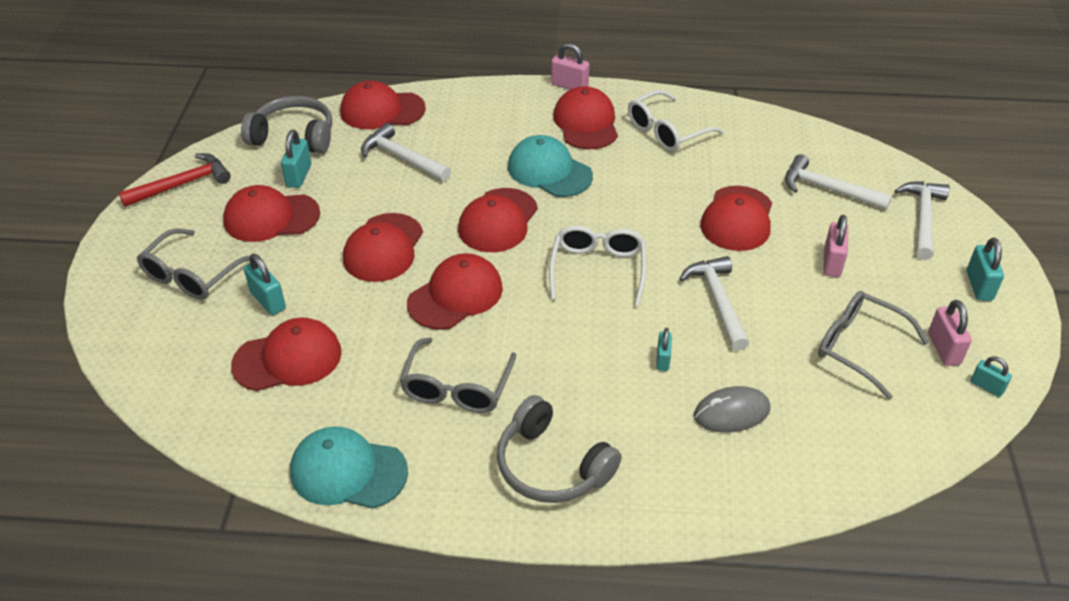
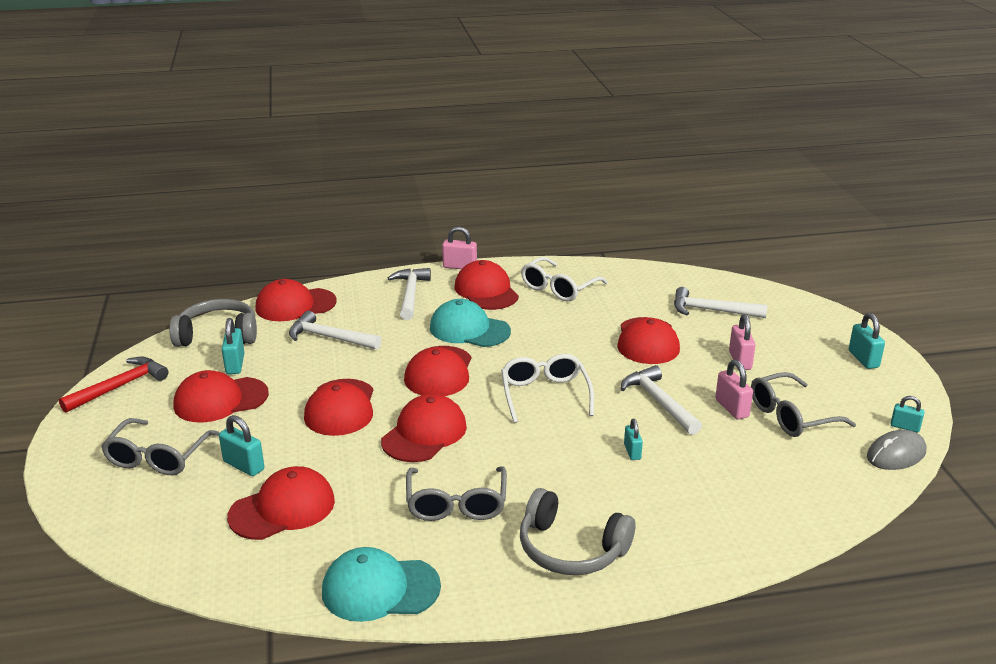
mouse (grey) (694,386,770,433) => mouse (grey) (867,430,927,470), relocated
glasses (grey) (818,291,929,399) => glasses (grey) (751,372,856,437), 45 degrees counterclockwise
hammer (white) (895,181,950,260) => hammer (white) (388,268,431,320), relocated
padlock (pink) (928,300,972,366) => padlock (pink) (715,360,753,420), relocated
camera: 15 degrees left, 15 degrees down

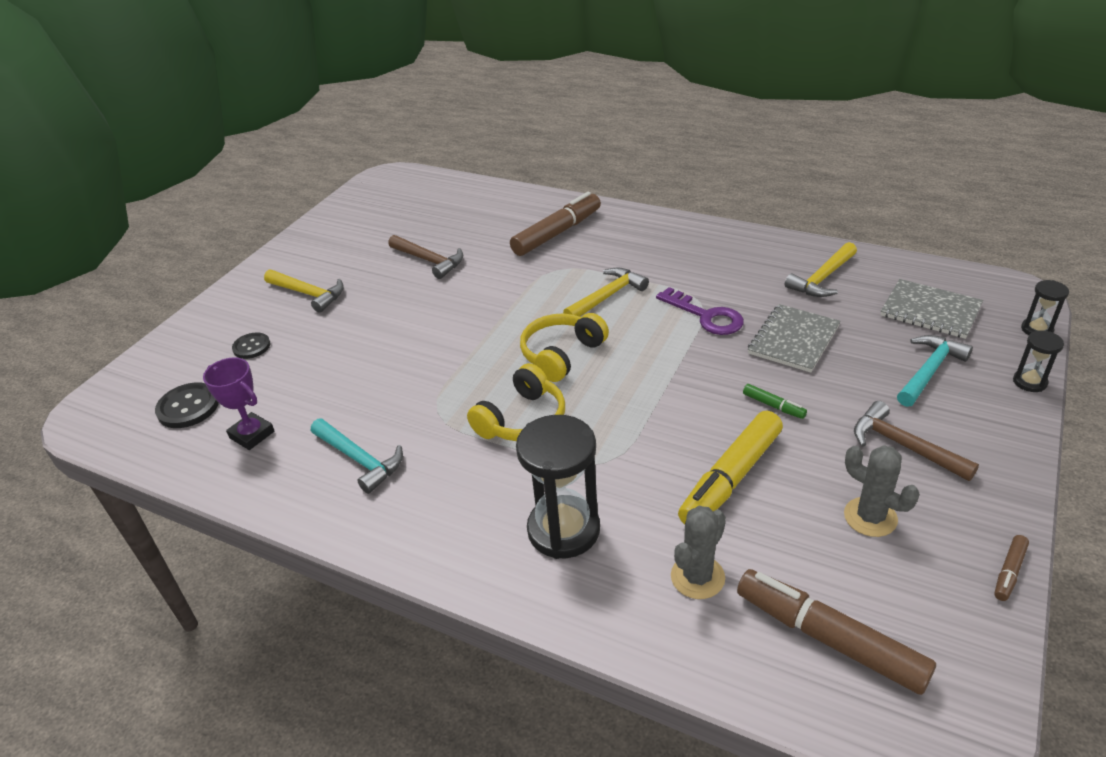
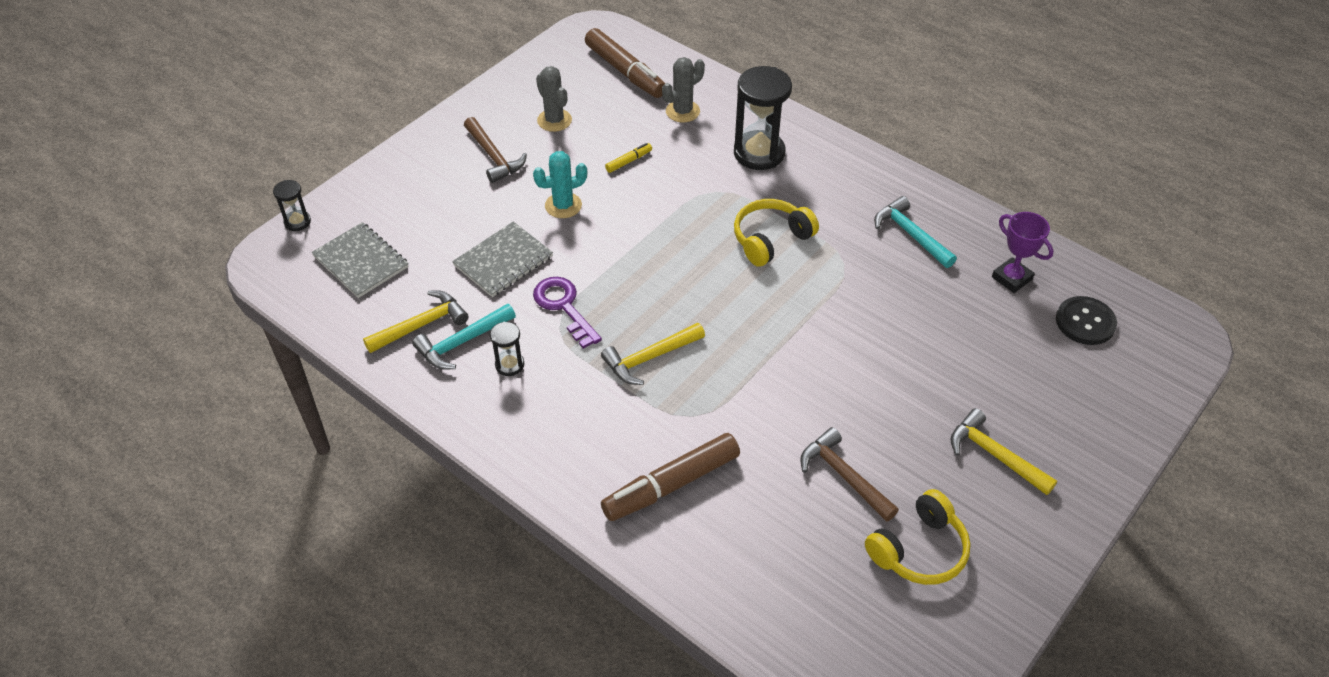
button (black) (232,332,270,359) => nothing
headphones (yellow) (520,313,609,382) => headphones (yellow) (865,489,971,585), relocated
marker (yellow) (678,411,783,524) => marker (yellow) (605,143,652,173), x0.44
marker (green) (743,384,807,419) => cactus (turquoise) (533,151,587,218)
hammer (turquoise) (897,335,973,407) => hammer (turquoise) (412,304,516,370), relocated
marker (brown) (994,535,1029,601) => nothing
hourglass (black) (1013,330,1064,392) => hourglass (black) (490,322,524,376), relocated
camera: 170 degrees left, 10 degrees up

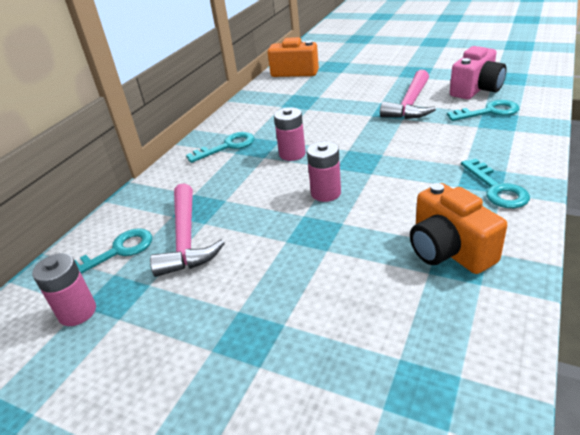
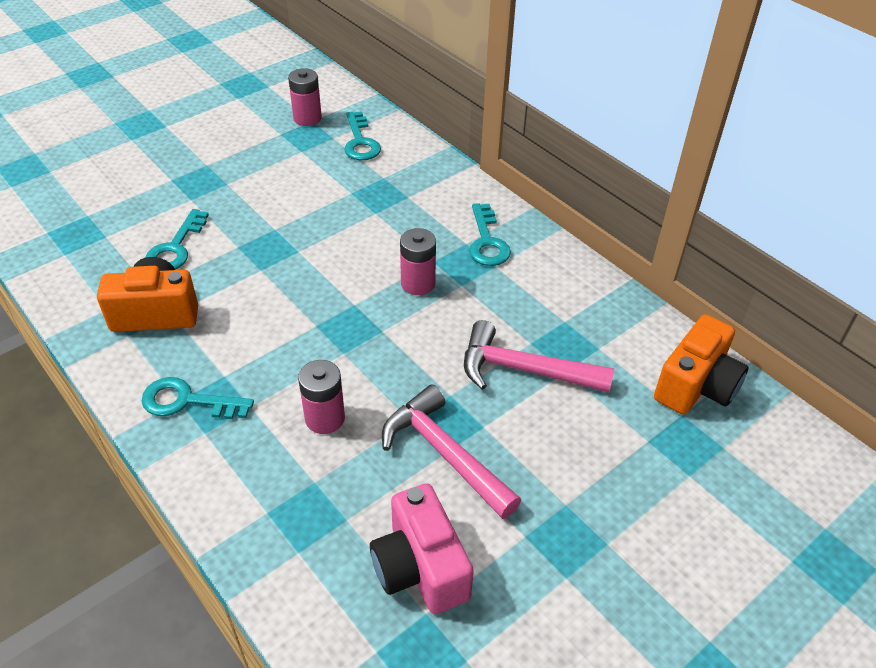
hammer (pink) (150,183,225,277) => hammer (pink) (464,320,614,393), relocated
battery (pink) (307,141,341,202) => battery (pink) (298,360,345,434), relocated
key (turquoise) (447,100,519,121) => key (turquoise) (145,209,209,270), relocated
camera: 110 degrees right, 10 degrees up

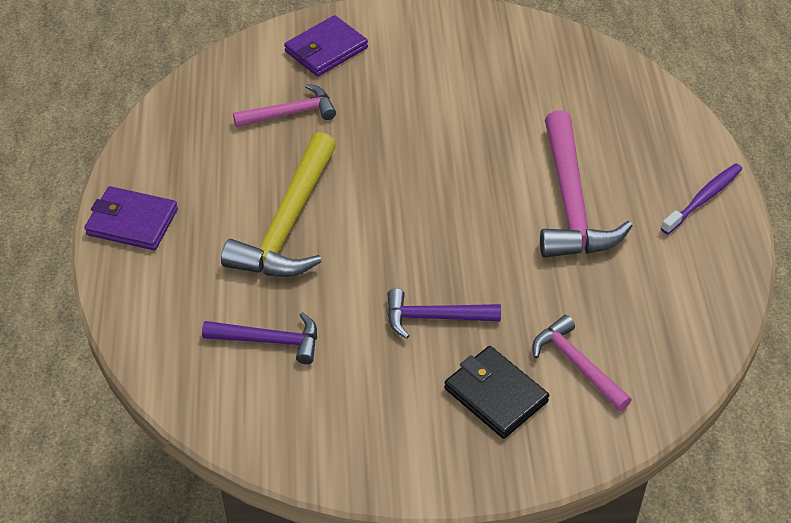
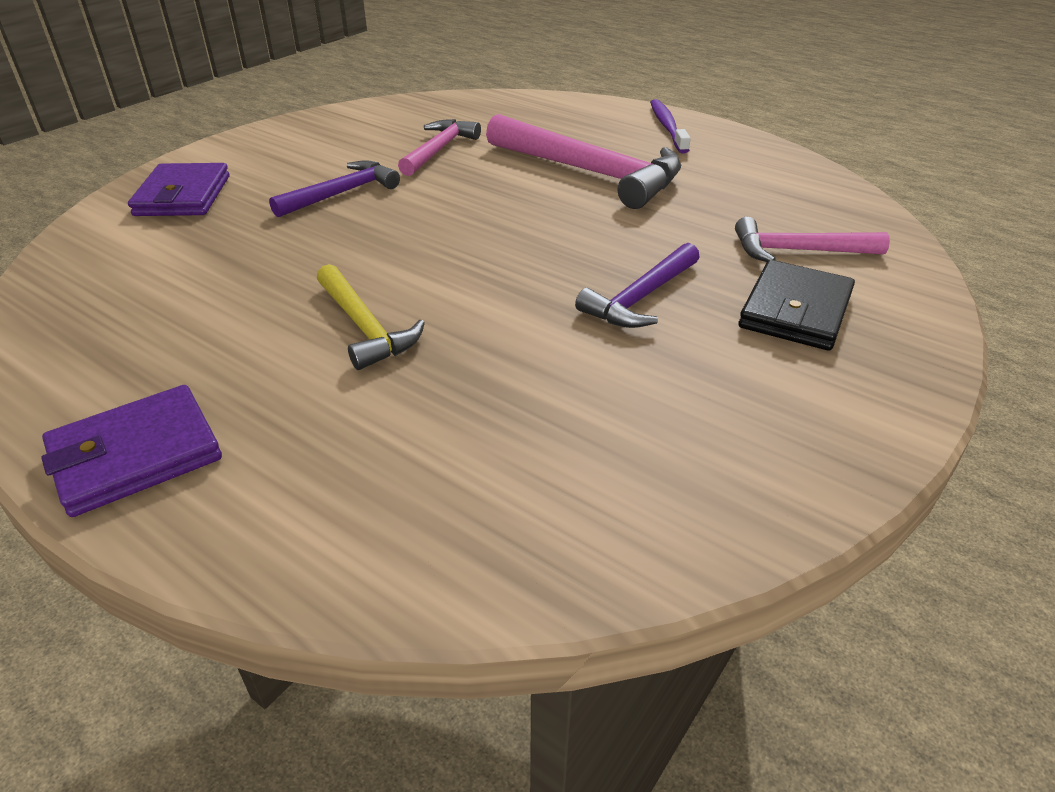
hammer (purple) (202,312,317,364) => hammer (purple) (269,160,400,217), relocated
hammer (yellow) (221,132,336,277) => hammer (yellow) (317,264,425,370), x0.58
hammer (pink) (233,84,336,127) => hammer (pink) (398,119,481,176), relocated
wallet (black) (444,346,549,439) => wallet (black) (738,260,855,351), 60 degrees counterclockwise
camera: 50 degrees left, 10 degrees down

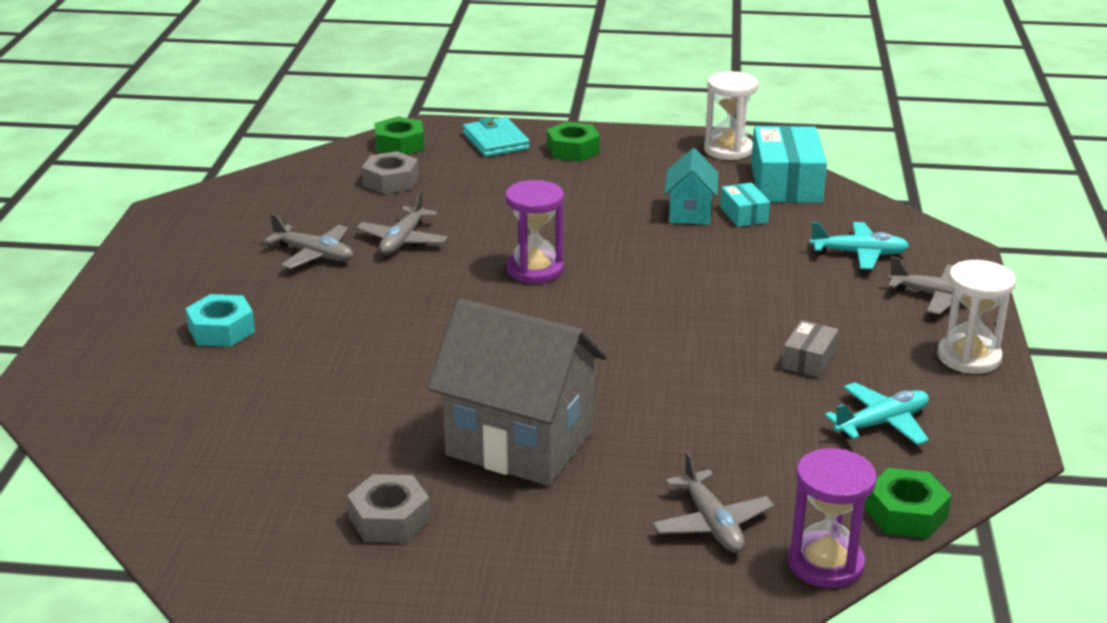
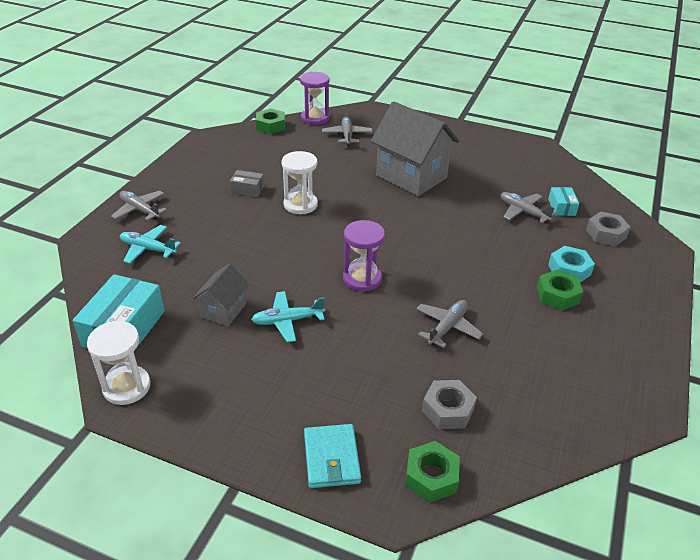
plane (grey) (264,214,353,269) => plane (grey) (500,192,556,223), relocated
nut (grey) (347,474,431,543) => nut (grey) (586,212,631,246), relocated
nut (green) (547,122,600,162) => nut (green) (537,270,583,311), relocated
house (turquoise) (664,148,719,225) => house (grey) (193,264,249,326)
box (turquoise) (720,183,770,227) => box (turquoise) (548,187,579,216), relocated
box (grey) (782,320,839,378) => box (grey) (230,170,264,197), 60 degrees clockwise
plane (turquoise) (824,382,929,445) => plane (turquoise) (251,291,325,342), relocated
hourglass (white) (937,260,1016,374) => hourglass (white) (281,151,318,214), relocated
camera: 165 degrees left, 10 degrees up

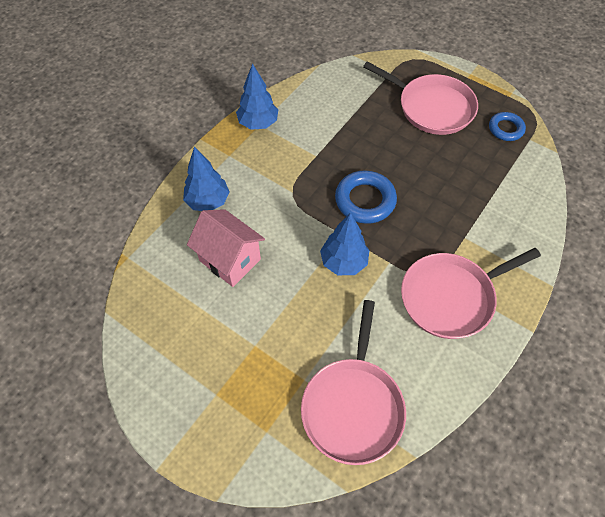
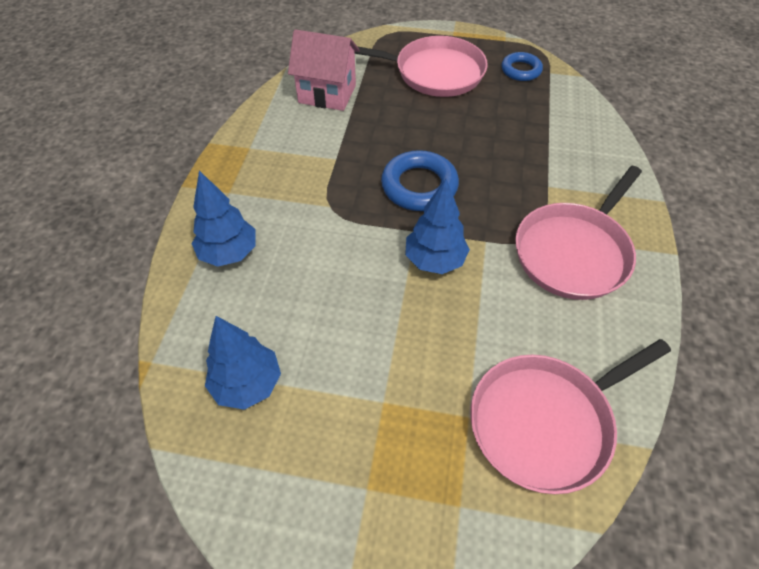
house (pink) (187,209,265,287) => house (pink) (288,29,360,111), relocated
tree (blue) (236,63,278,130) => tree (blue) (205,316,281,410), relocated
pan (pink) (301,300,406,465) => pan (pink) (470,339,671,494), 75 degrees clockwise
camera: 25 degrees left, 5 degrees down

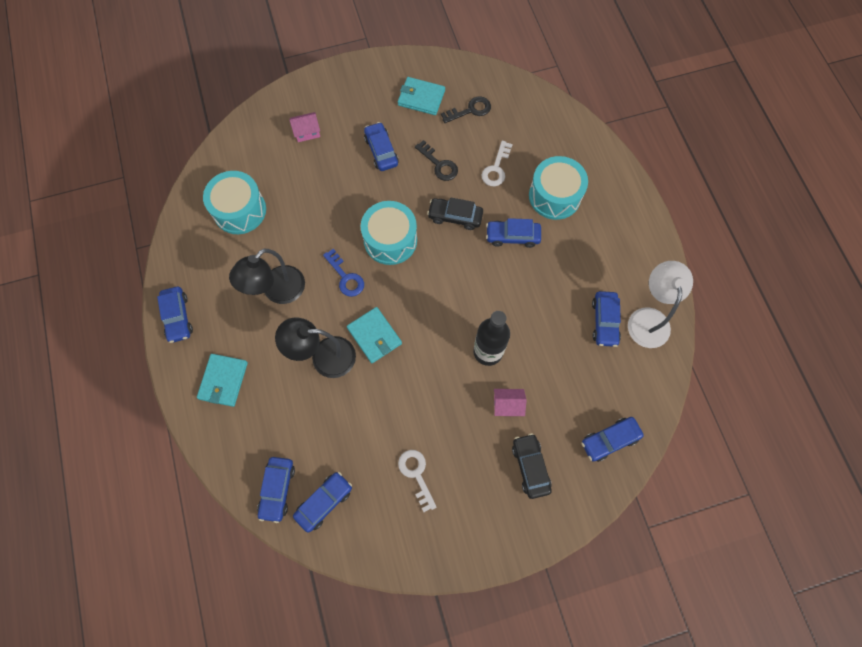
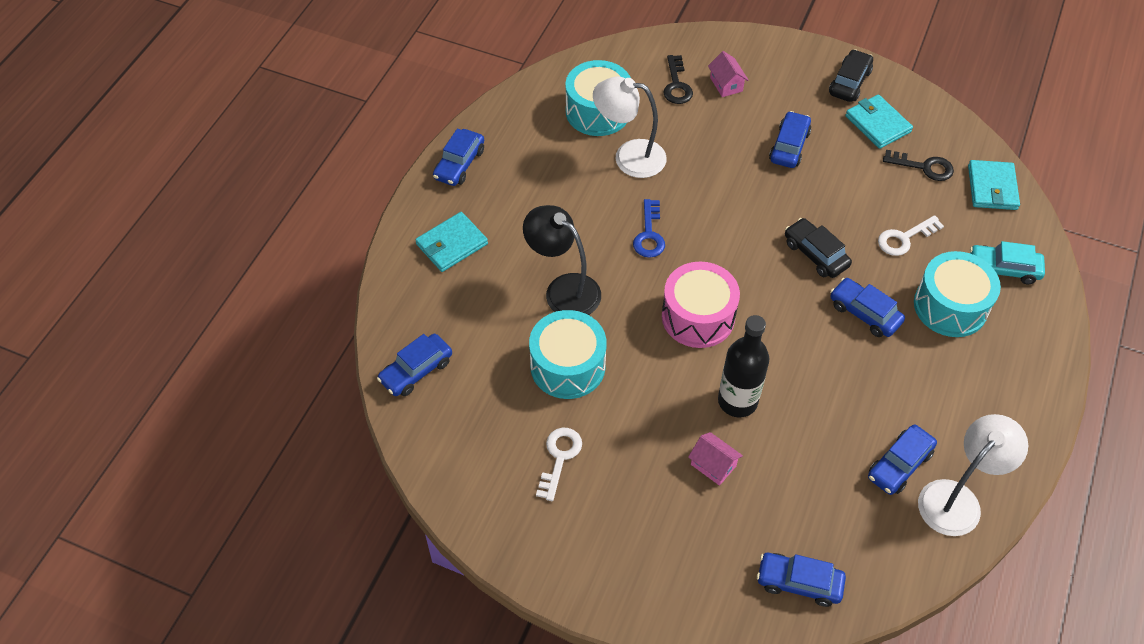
lamp (black) (229,249,305,304) => nothing
house (pink) (290,112,320,142) => house (pink) (708,51,749,97), 45 degrees clockwise
car (blue) (293,472,352,533) => nothing
wallet (turquoise) (347,307,402,363) => wallet (turquoise) (968,160,1020,210), relocated
drum (turquoise) (361,201,417,265) => drum (turquoise) (529,310,607,399), relocated
key (black) (415,140,458,181) => key (black) (663,55,693,104), relocated
car (black) (512,433,552,499) => car (black) (829,49,873,102), relocated
nothing => lamp (white) (593,77,667,178)
nothing => drum (pink) (662,261,740,348)
nothing => car (turquoise) (970,241,1045,284)
camera: 40 degrees right, 15 degrees down

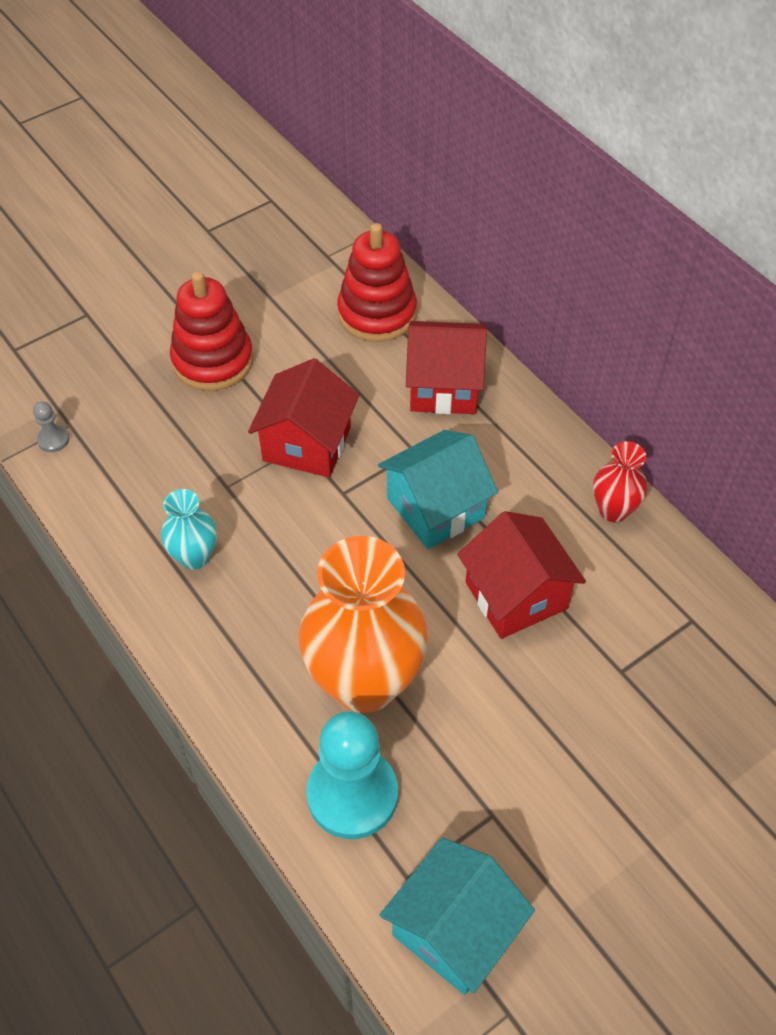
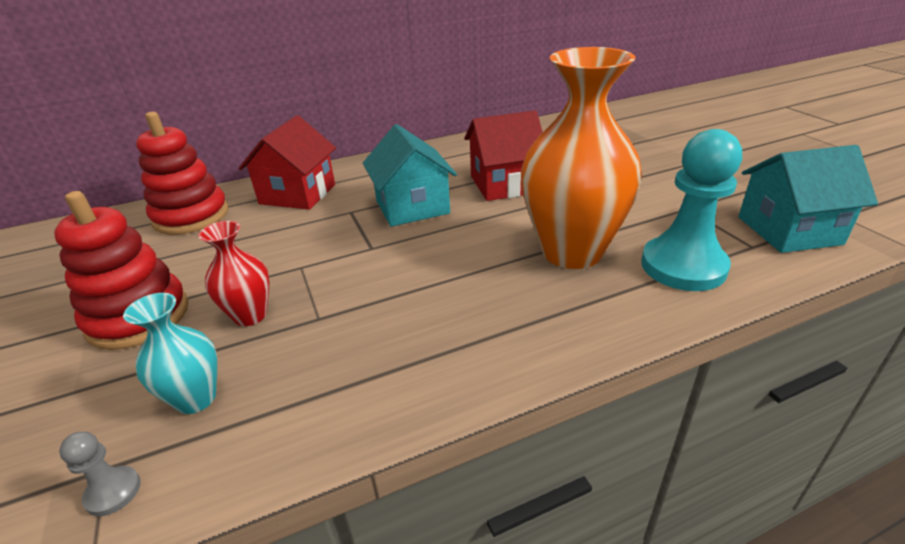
vase (turquoise) (161,489,217,570) => vase (turquoise) (123,293,217,414), relocated
house (red) (248,358,359,478) => nothing
house (turquoise) (380,837,535,995) => house (turquoise) (738,145,878,253), 60 degrees counterclockwise
vase (red) (593,441,648,522) => vase (red) (198,221,270,326), relocated
camera: 75 degrees left, 20 degrees down

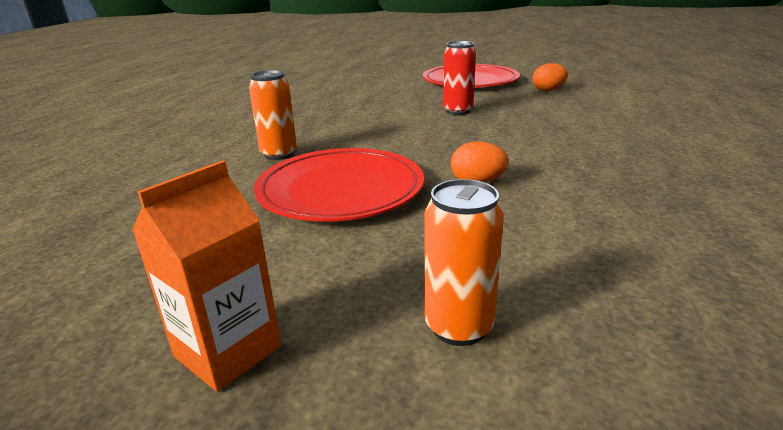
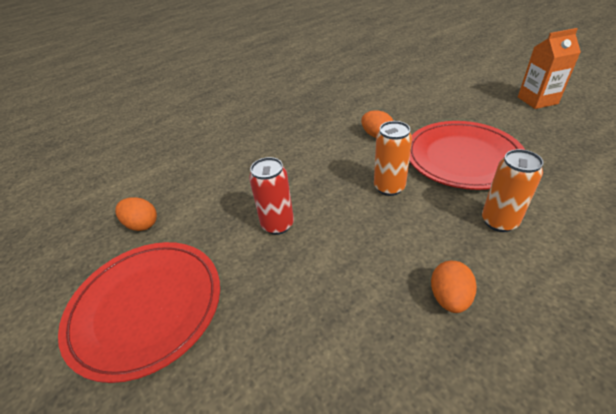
can (orange) (425,179,504,346) => can (orange) (374,121,412,196), relocated
nothing => egg (orange) (431,261,477,313)
camera: 140 degrees left, 15 degrees up

